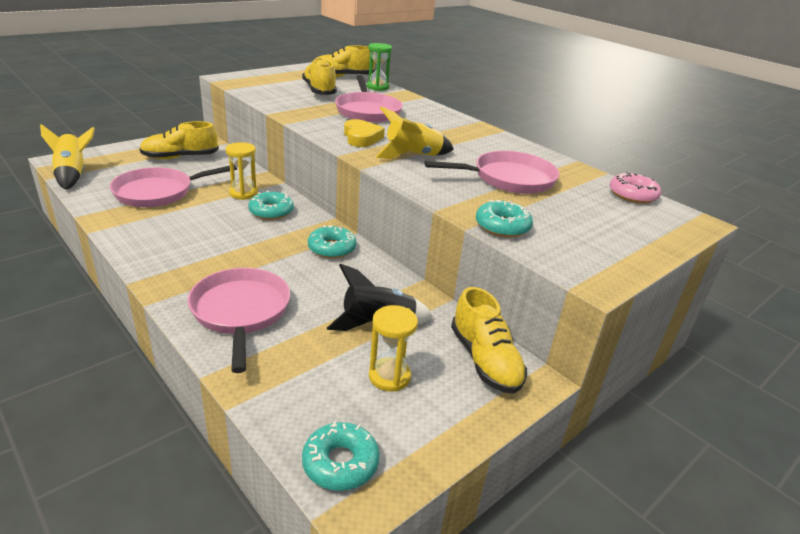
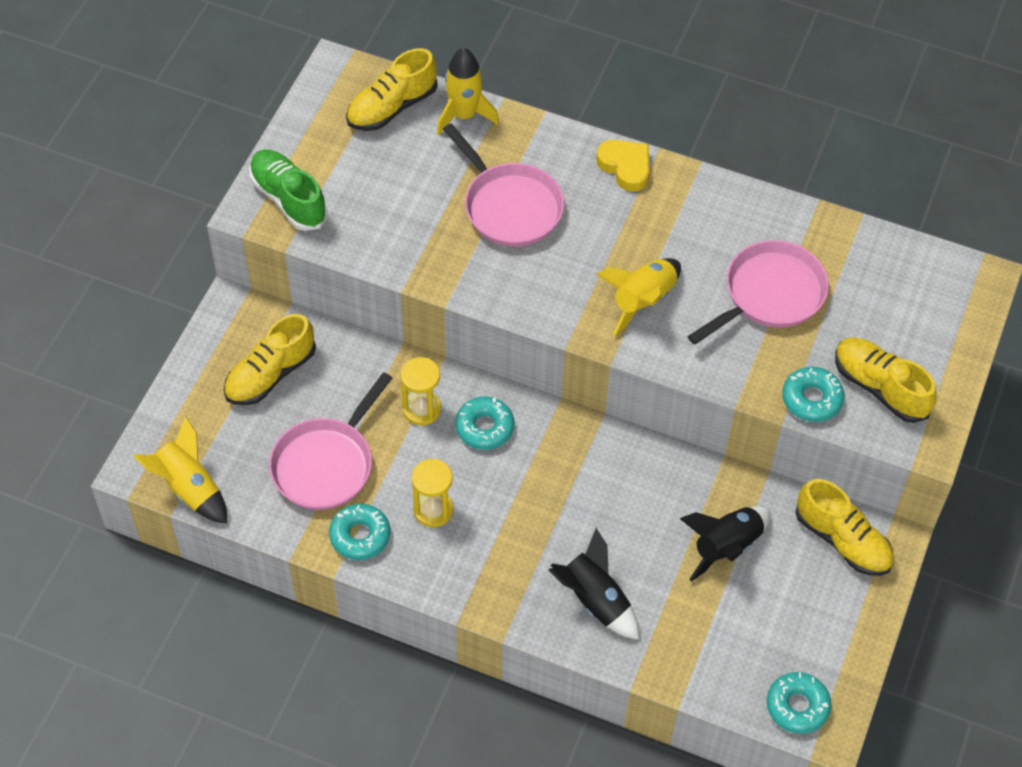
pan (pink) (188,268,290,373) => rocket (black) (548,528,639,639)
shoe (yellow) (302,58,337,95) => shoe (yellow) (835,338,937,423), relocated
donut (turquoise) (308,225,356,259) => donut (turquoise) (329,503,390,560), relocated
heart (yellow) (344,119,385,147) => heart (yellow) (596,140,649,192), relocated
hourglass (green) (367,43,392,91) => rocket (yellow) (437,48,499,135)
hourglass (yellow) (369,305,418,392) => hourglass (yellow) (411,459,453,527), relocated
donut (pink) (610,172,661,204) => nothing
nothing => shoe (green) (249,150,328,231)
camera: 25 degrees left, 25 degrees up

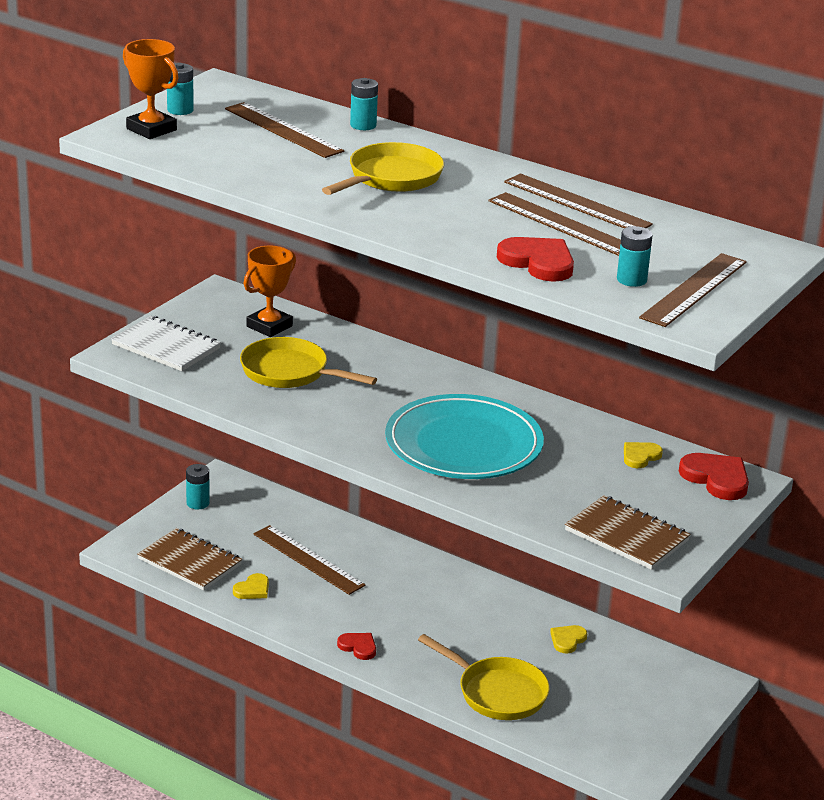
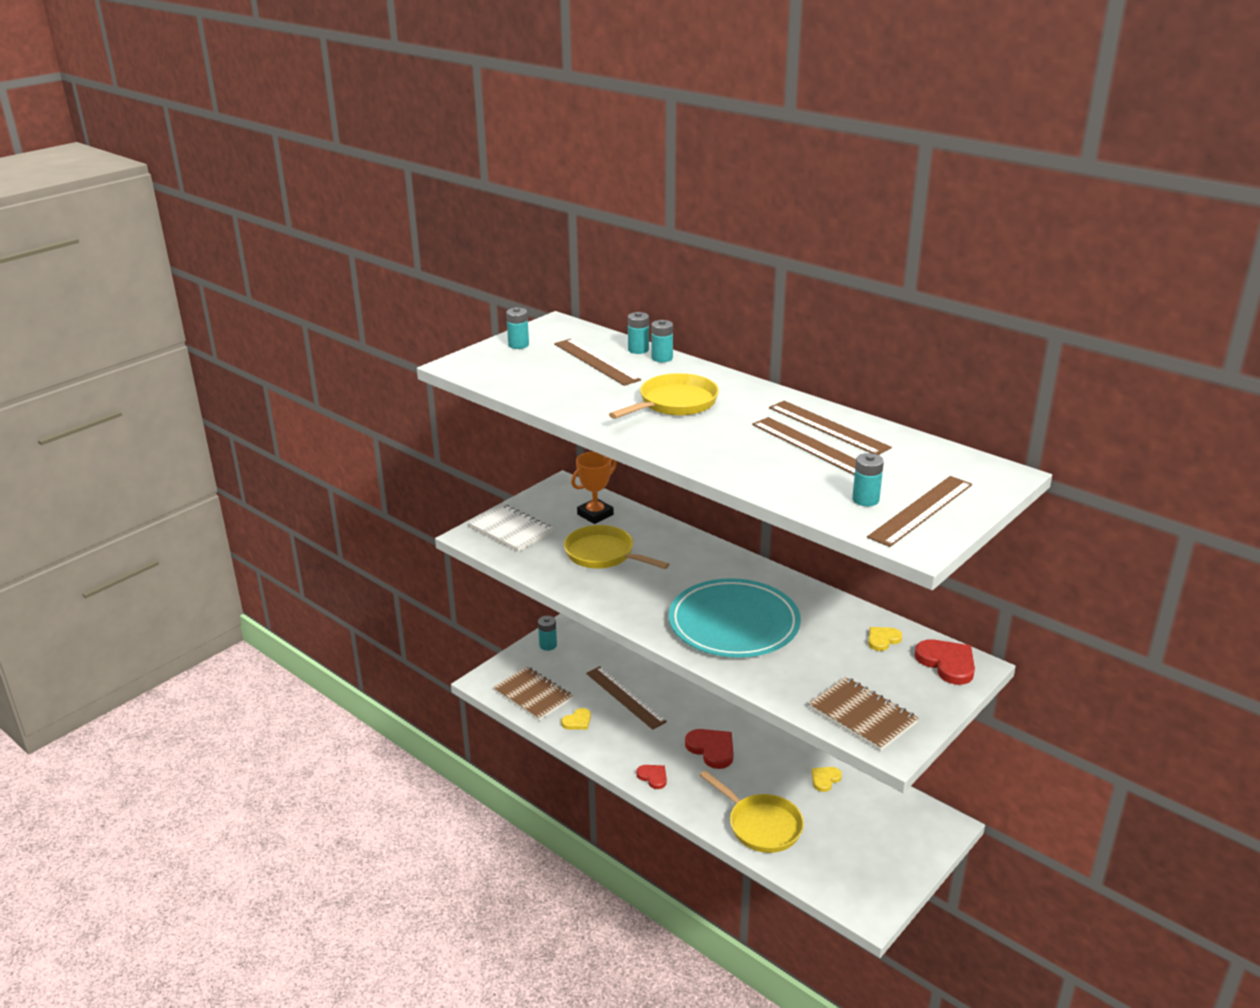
trophy (orange) (123,39,178,139) => nothing
heart (red) (497,237,574,282) => heart (red) (685,729,734,769), relocated
nothing => battery (turquoise) (628,312,649,354)
camera: 10 degrees right, 0 degrees up

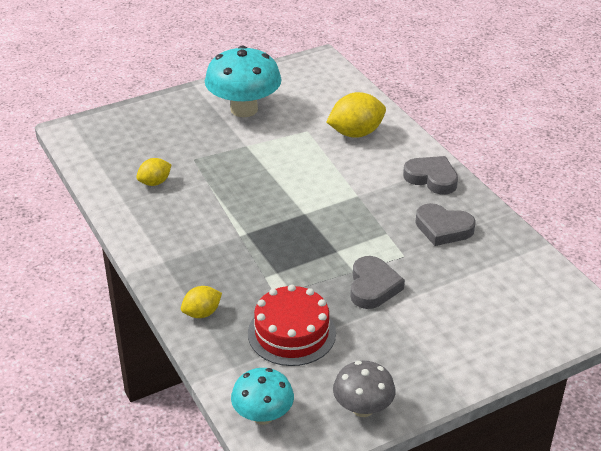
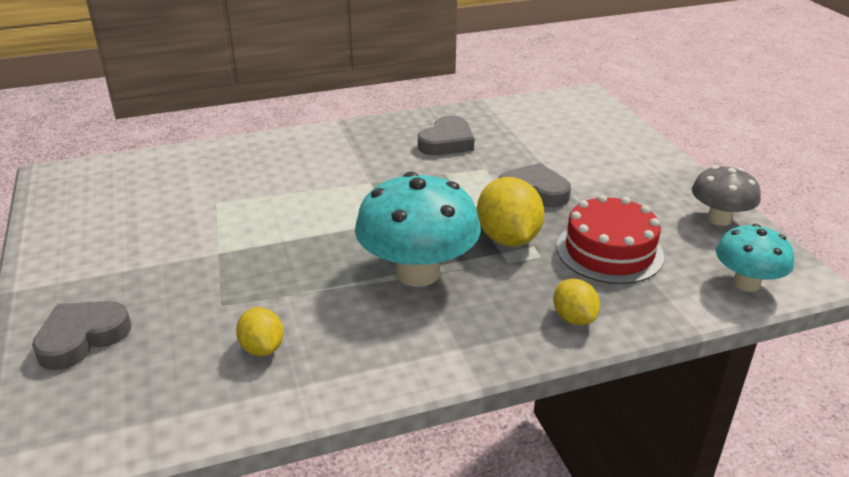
mushroom (turquoise) (205,46,282,117) => mushroom (turquoise) (355,172,481,287), relocated
lemon (yellow) (327,92,386,138) => lemon (yellow) (477,177,544,246), relocated
heart (grey) (403,156,458,195) => heart (grey) (32,301,131,370), relocated
camera: 80 degrees left, 5 degrees down

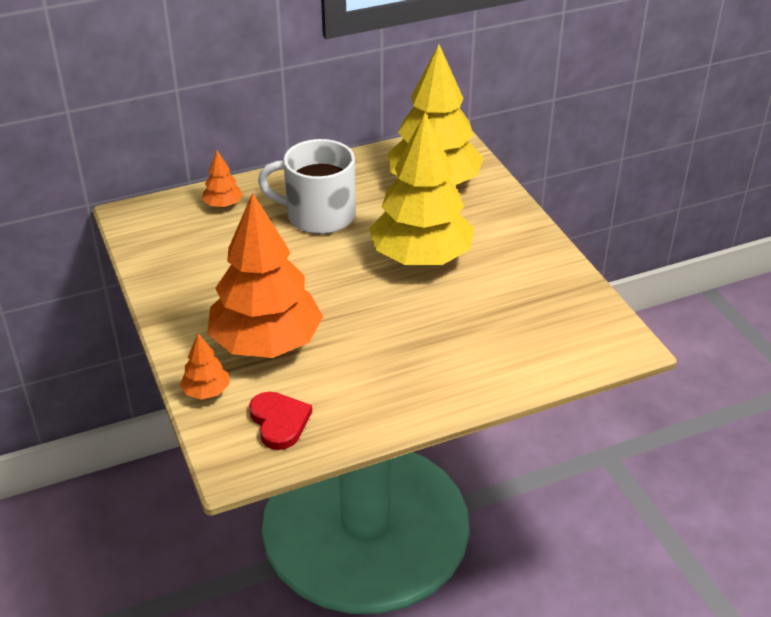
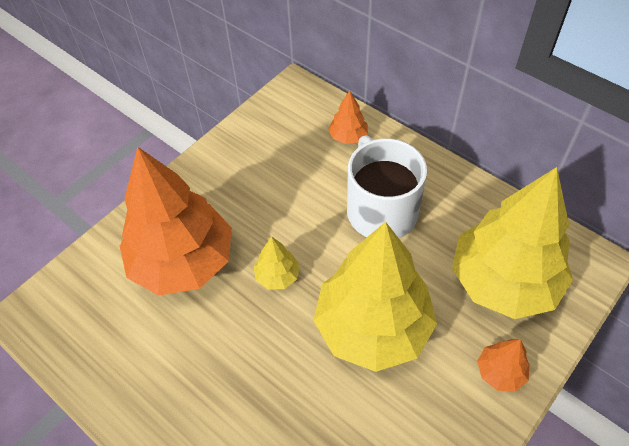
tree (orange) (180,334,229,399) => tree (orange) (477,339,530,392), relocated
heart (red) (249,392,312,450) => nothing
nothing => tree (yellow) (254,236,300,290)
camera: 65 degrees right, 15 degrees up

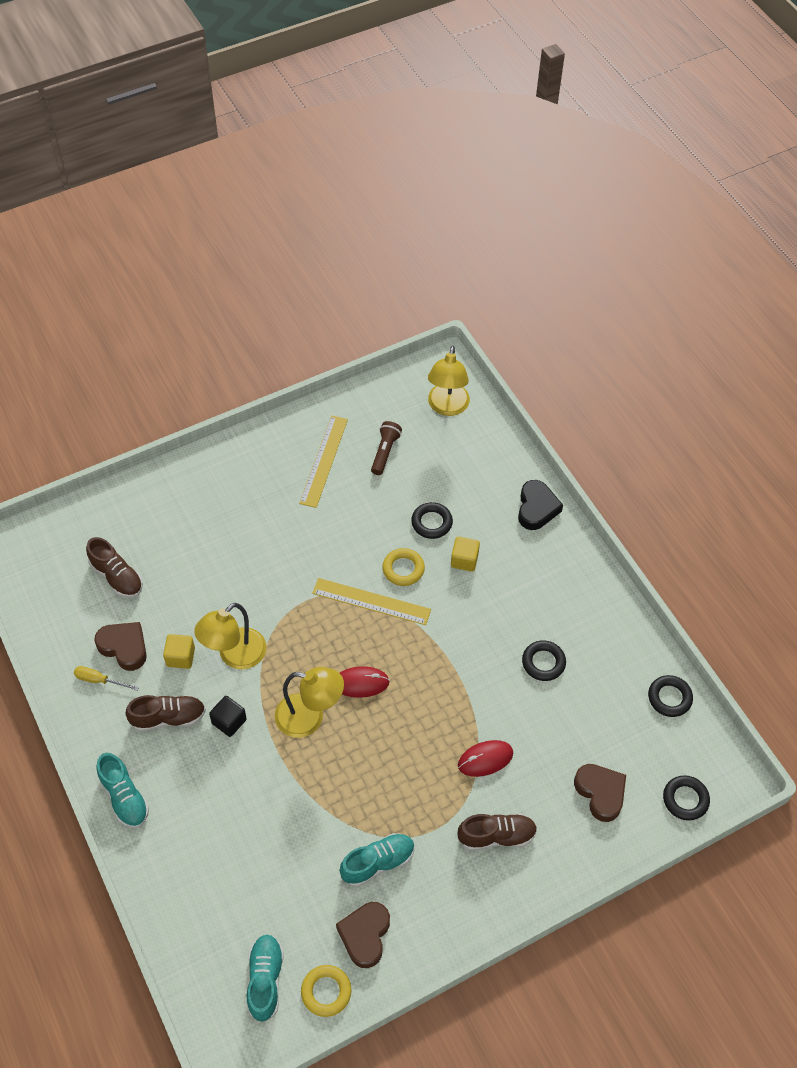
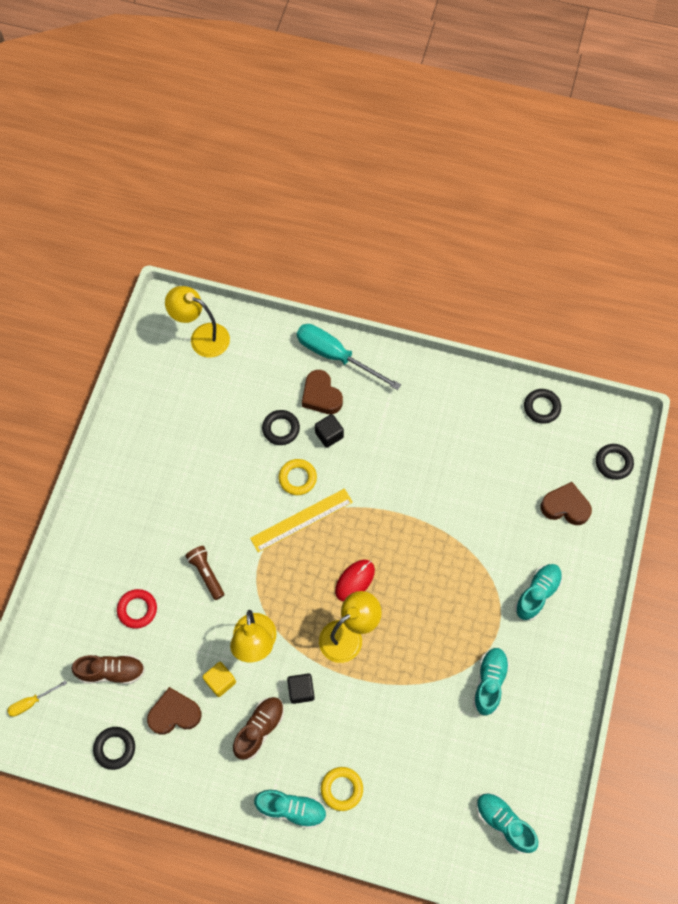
screwdriver (yellow) (74,666,139,691) => screwdriver (yellow) (7,680,67,717), relocated
ruler (yellow) (299,415,348,508) => nothing
ring (yellow) (301,965,351,1017) => ring (yellow) (321,767,363,811), relocated
heart (brown) (336,902,390,968) => heart (brown) (302,370,343,414), relocated
flashlight (brown) (371,421,402,475) => flashlight (brown) (185,546,224,600), relocated
lamp (yellow) (428,345,470,416) => lamp (yellow) (165,286,230,358), 150 degrees clockwise
cube (yellow) (451,537,480,572) => cube (black) (315,414,344,448)
mouse (red) (458,740,513,777) => nothing
shoe (brown) (458,814,537,851) => shoe (turquoise) (515,564,563,621)
heart (black) (518,480,563,530) => screwdriver (turquoise) (297,324,401,390)
ring (black) (522,640,566,681) => ring (black) (93,727,135,770), relocated
nothing => ring (red) (117,589,157,629)
camera: 45 degrees left, 10 degrees up

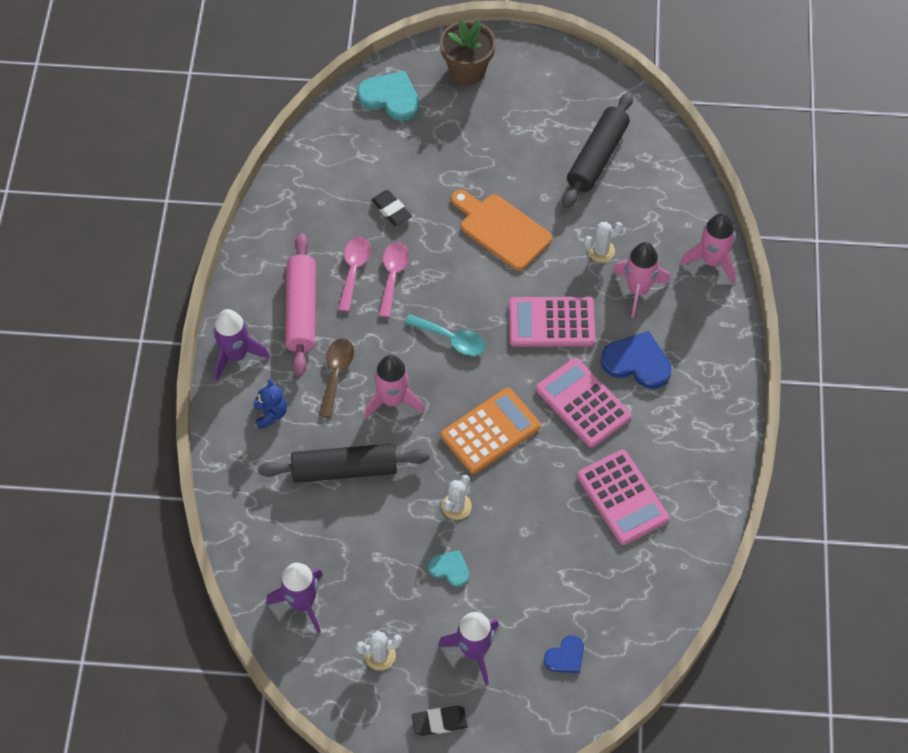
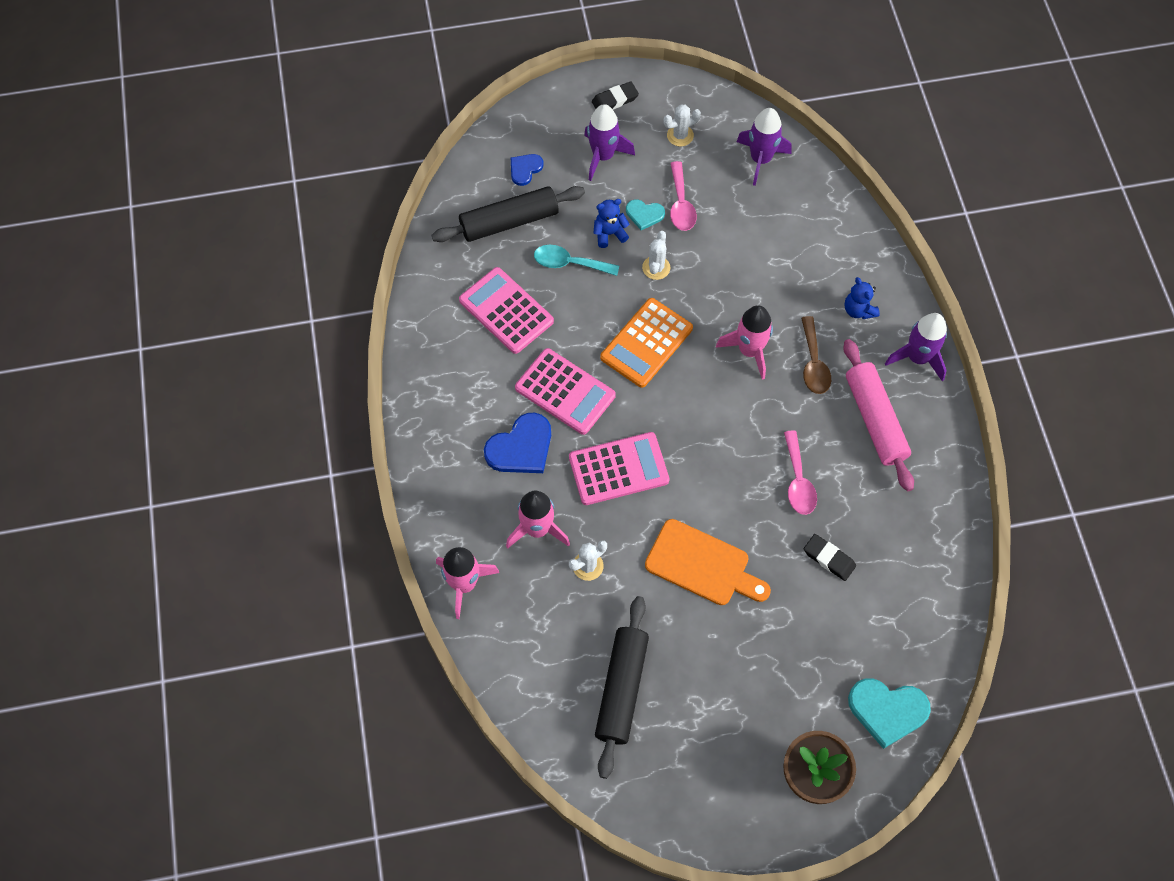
rolling pin (black) (258,443,430,483) => rolling pin (black) (431,186,585,242), relocated
spoon (pink) (338,237,371,312) => spoon (pink) (670,161,697,231), relocated
spoon (turquoise) (405,314,486,356) => spoon (turquoise) (534,245,619,276), relocated
heart (blue) (601,331,672,389) => heart (blue) (484,413,551,473), 45 degrees counterclockwise
nothing => teddy bear (blue) (593,199,629,248)
camera: 165 degrees right, 5 degrees up

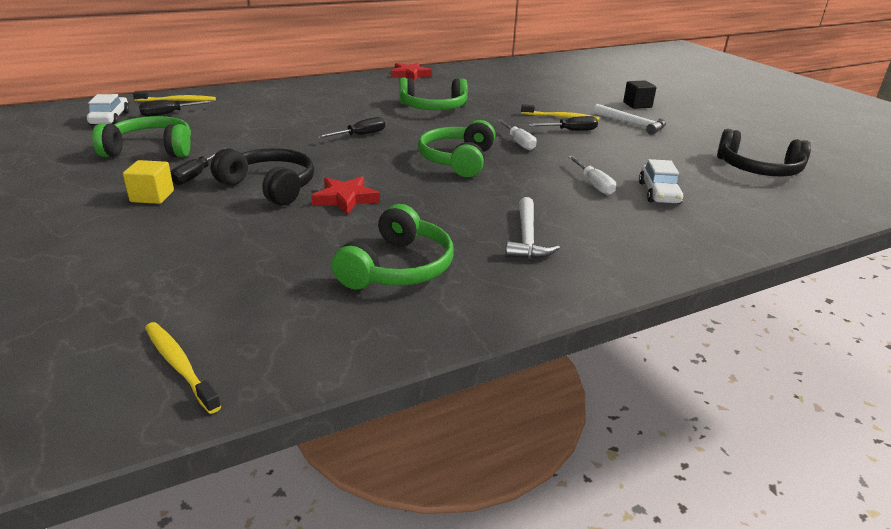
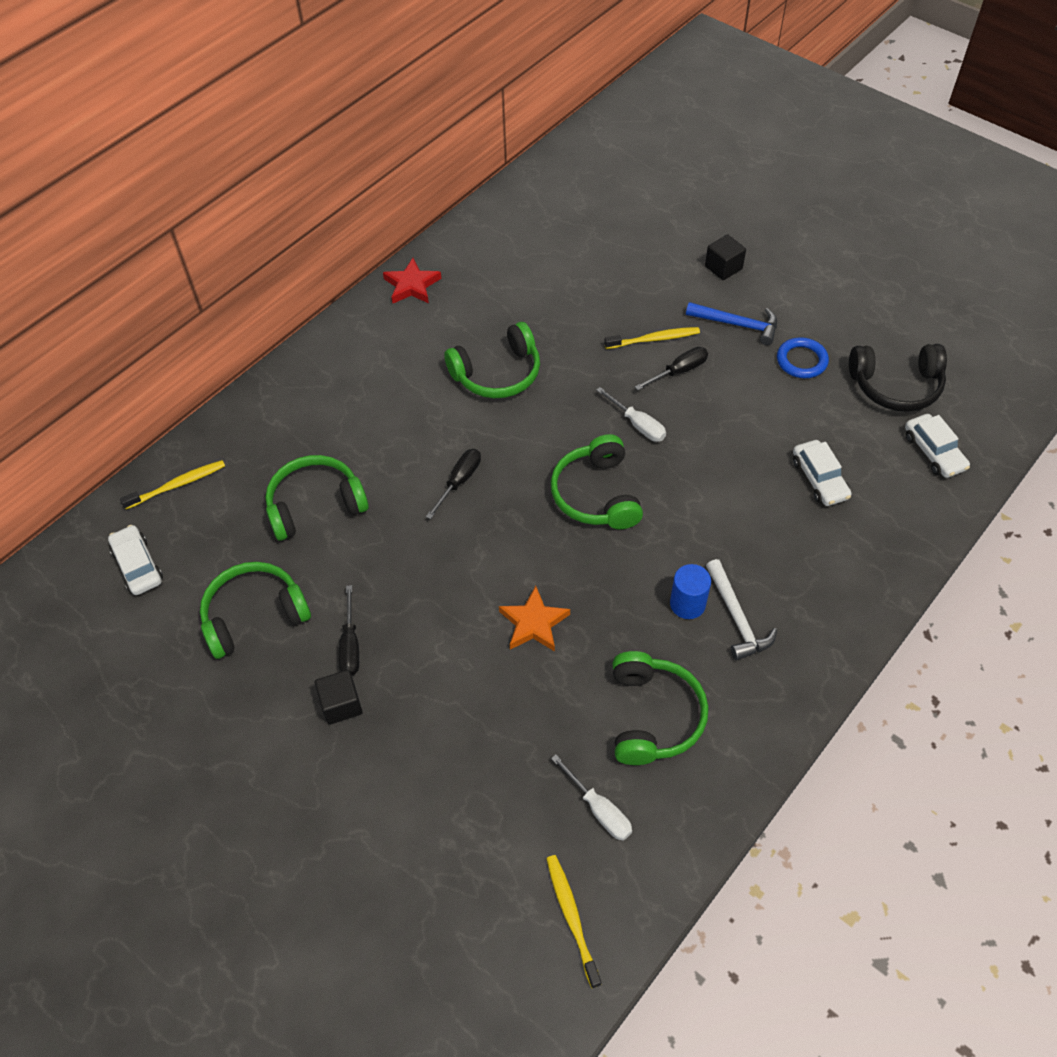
cube (yellow) (123,160,174,204) => cube (black) (315,670,363,725)
screwdriver (black) (139,100,214,117) => nothing
toothbrush (yellow) (145,322,221,414) => toothbrush (yellow) (546,855,602,988), 45 degrees clockwise
headphones (black) (211,148,314,206) => nothing
star (red) (311,176,380,215) => star (orange) (499,586,570,651)
screwdriver (white) (568,156,616,195) => screwdriver (white) (551,754,632,841), relocated
hammer (white) (593,104,666,135) => hammer (blue) (686,302,777,345)
nothing => headphones (green) (265,455,369,541)
nothing => cylinder (blue) (670,564,711,619)
nothing => ring (blue) (777,337,829,378)
nothing => car (white) (905,414,970,478)
camera: 20 degrees left, 25 degrees up

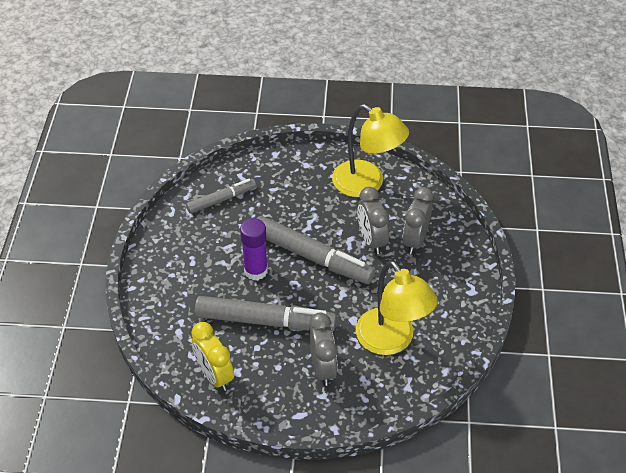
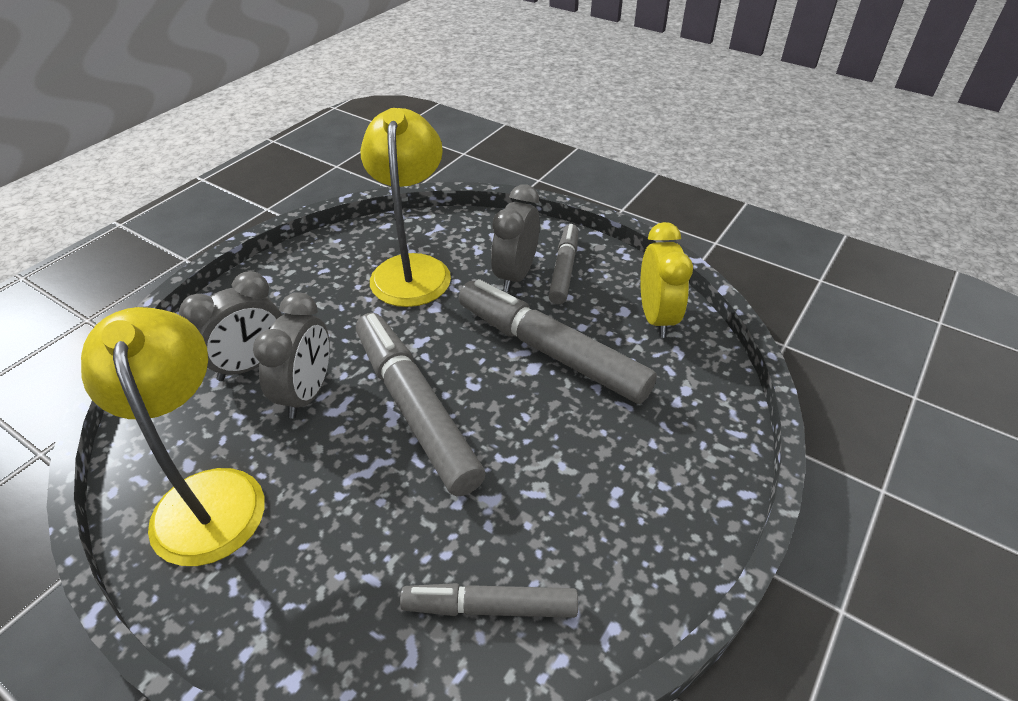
glue stick (purple) (240,218,268,280) => nothing
nothing => marker (grey) (549,224,578,304)
camera: 150 degrees left, 5 degrees down

